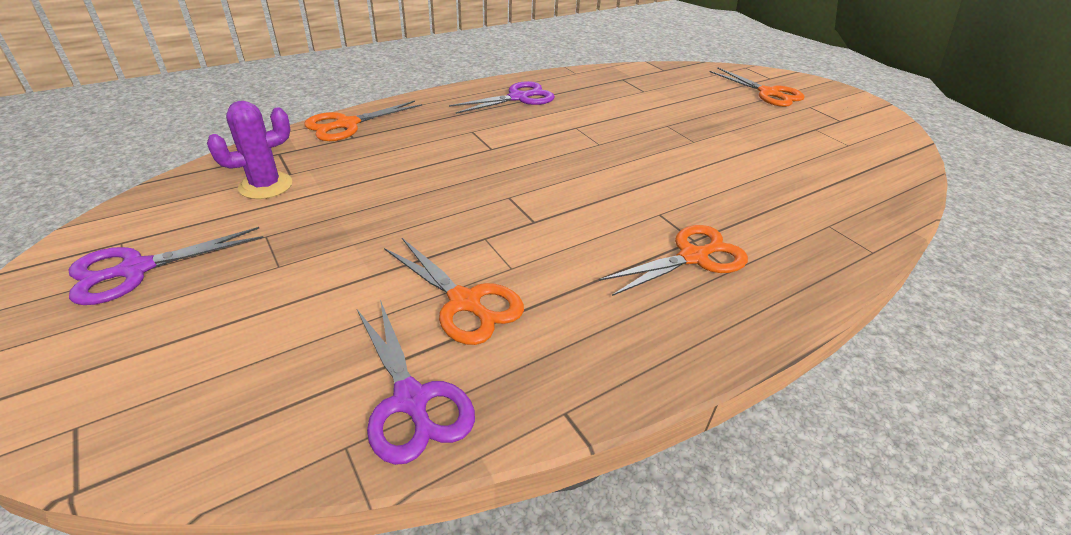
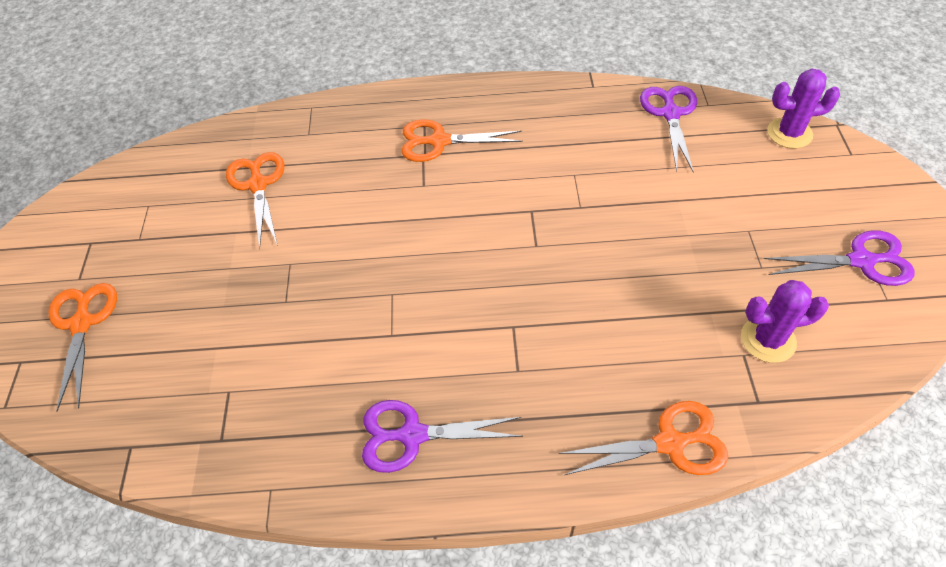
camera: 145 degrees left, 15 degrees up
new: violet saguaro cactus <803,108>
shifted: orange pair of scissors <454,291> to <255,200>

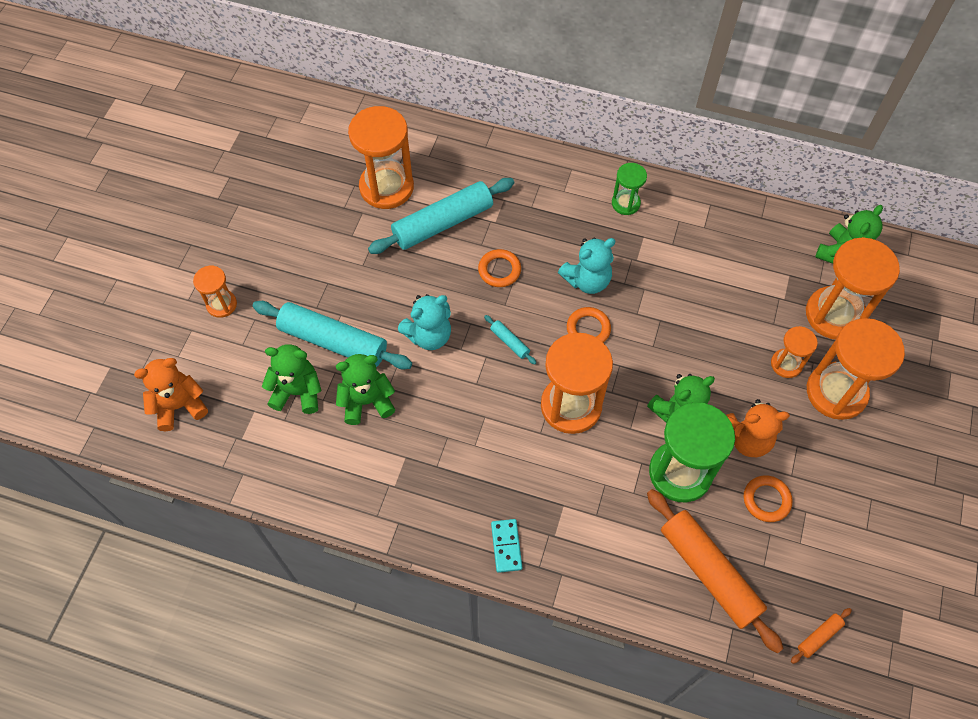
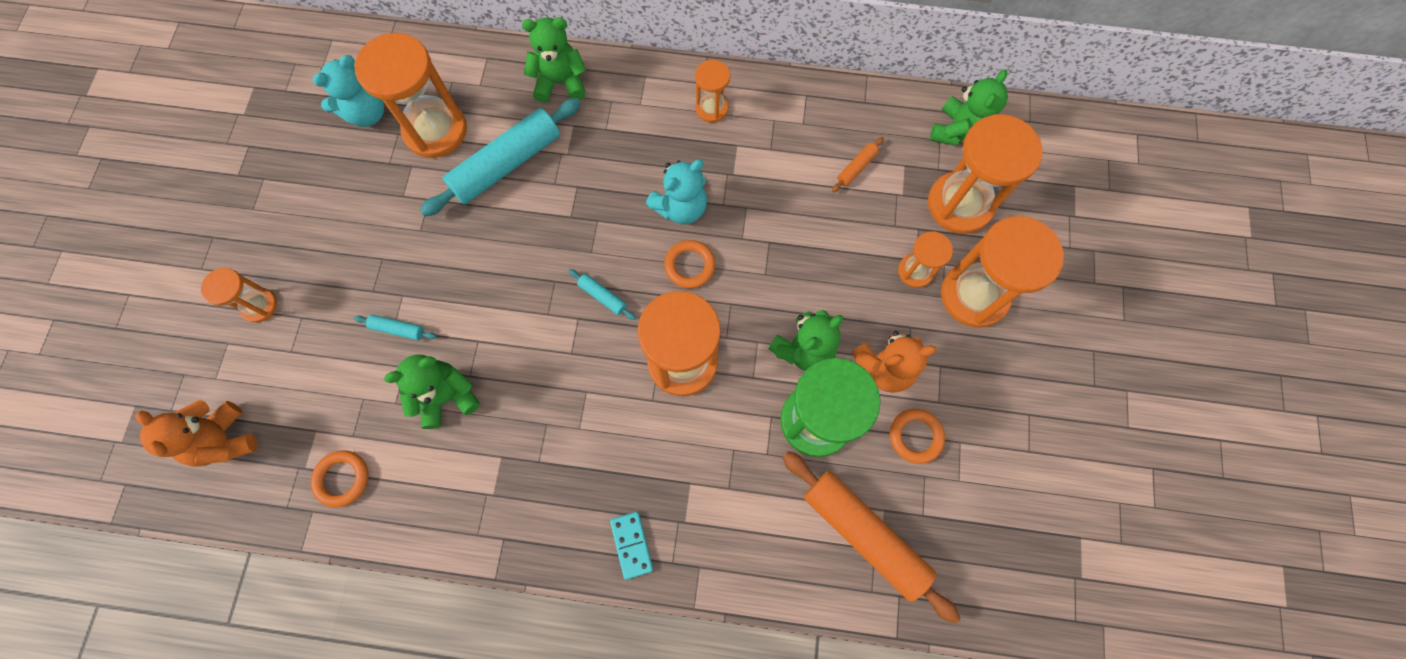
camera: 10 degrees left, 10 degrees up
shifted: orange ring <499,268> to <339,479>; turquoise teddy <424,322> to <348,91>; leaf-green teddy <292,379> to <554,60>; orange pastry roller <821,636> to <858,164>
repainted: leaf-green hourglass <629,189> to orange hourglass <712,91>
rotated: orange teddy <171,394> = <197,433> 90 degrees counterclockwise
scaled: turquoise pastry roller <332,335> = <395,327> x0.42

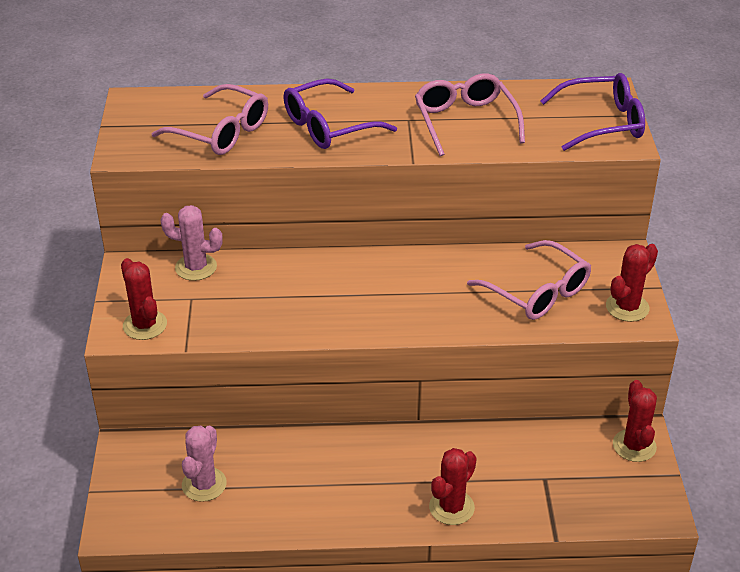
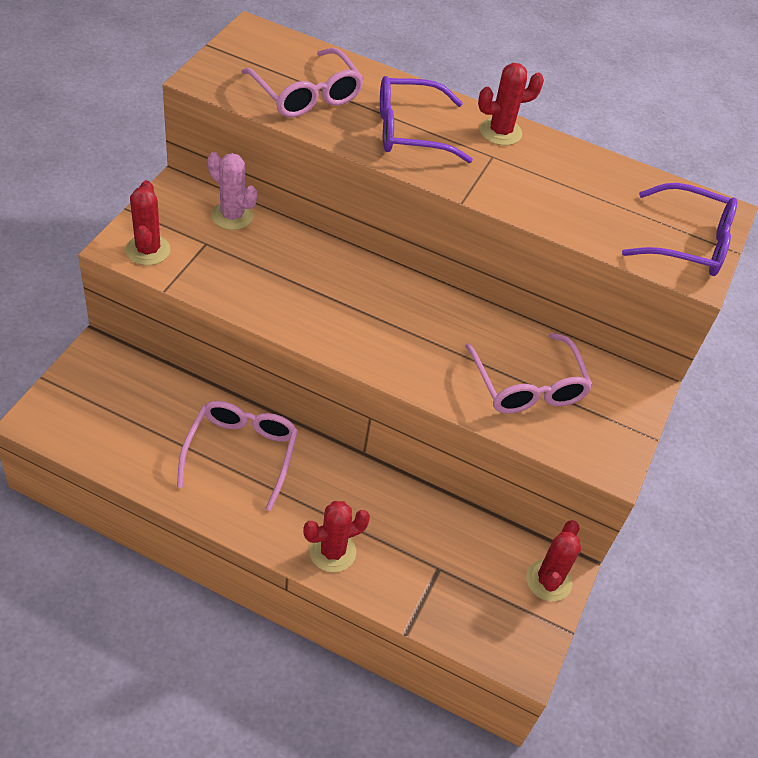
camera: 20 degrees right, 10 degrees up
gone: rose-pink saguaro cactus <204,464>
shifted: rose-pink eyeglasses <470,114> to <237,456>; crimson saguaro cactus <632,283> to <511,104>

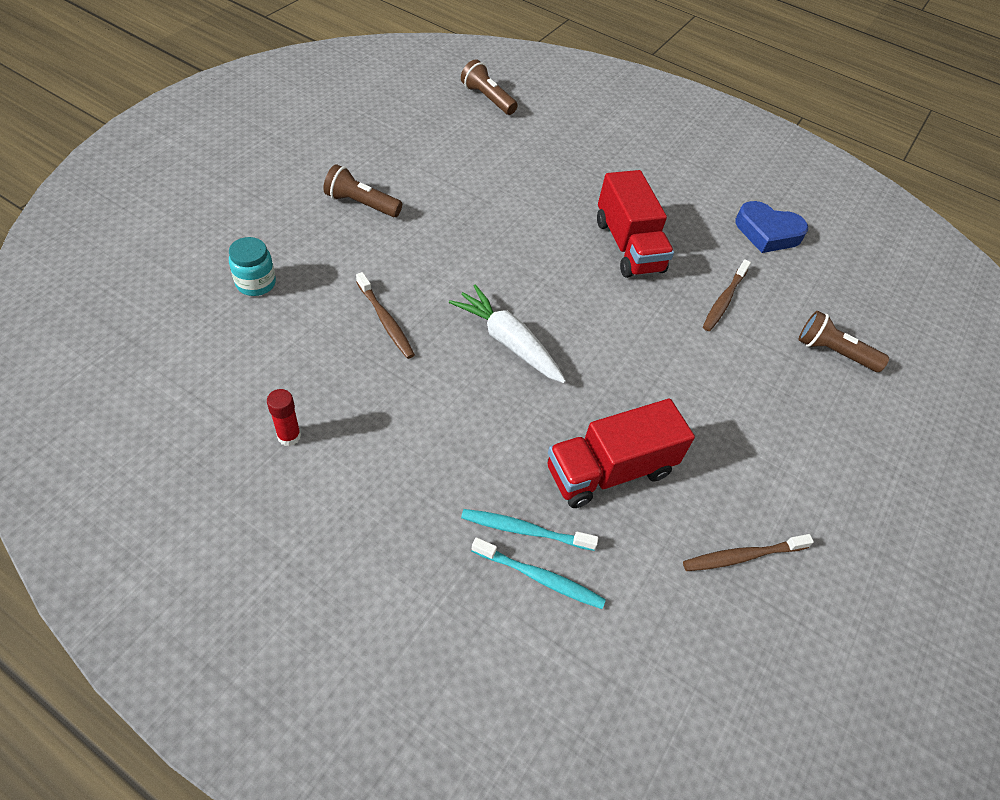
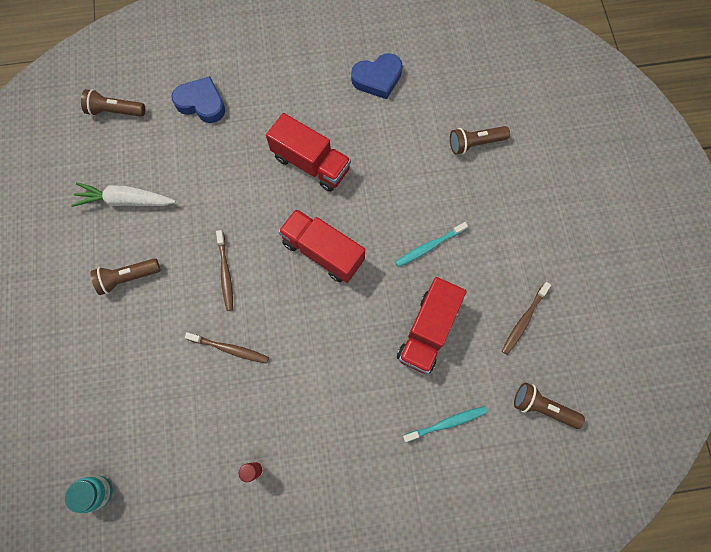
camera: 35 degrees left, 20 degrees up
new: royal blue heart <198,99>; crimson lorry <321,246>; dark brown flashlight <549,405>
shifted: turquoise jam jar <252,266> to <89,494>; dark brown toothbrush <727,295> to <224,270>; snow-white toy carrot <507,333> to <123,194>; turquoise toothbrush <529,530> to <431,244>

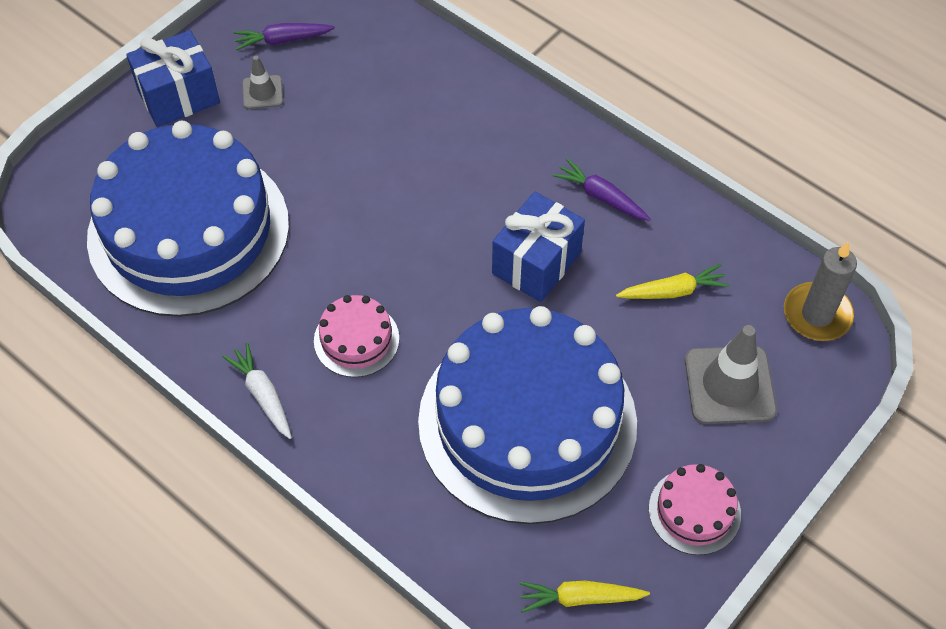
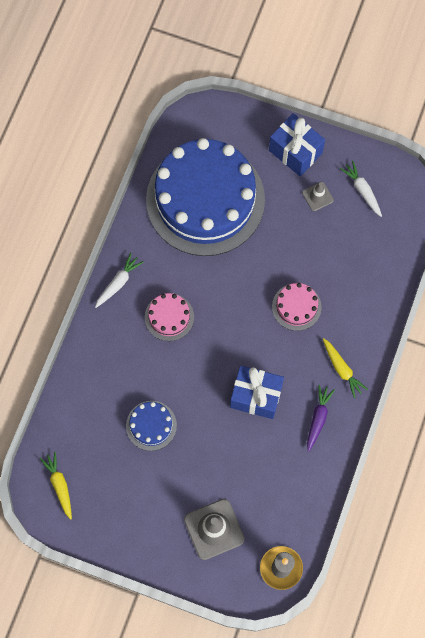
camera: 70 degrees right, 15 degrees up
shifted: golden toy carrot <672,281> to <345,368>; rose-pink layer cake <695,509> to <296,307>
repainted: violet toy carrot <284,36> to snow-white toy carrot <361,189>
scaled: royal blue layer cake <527,415> = <151,426> x0.41

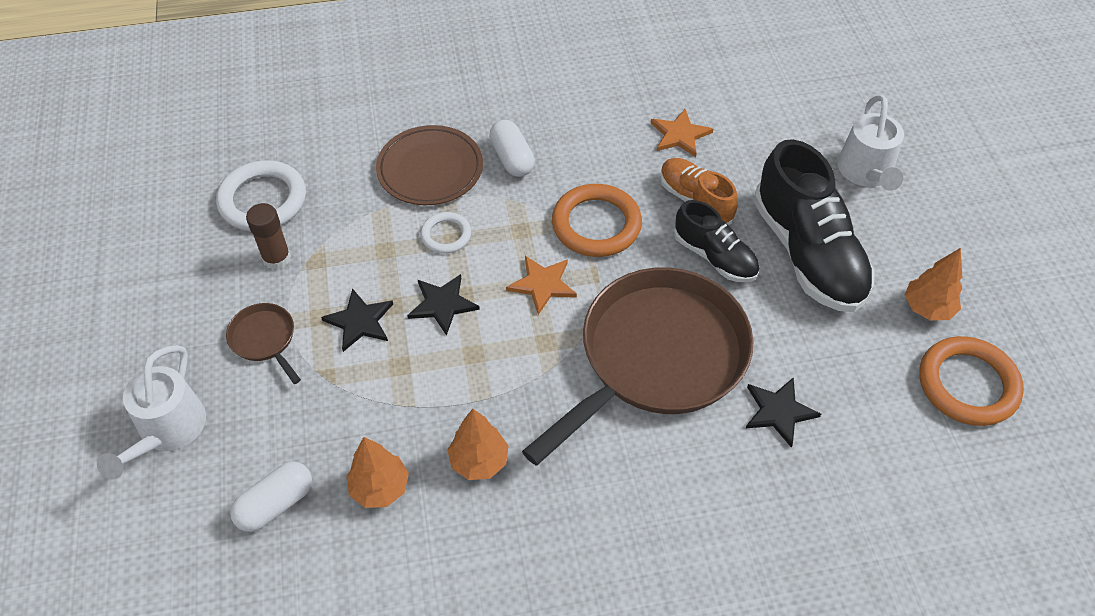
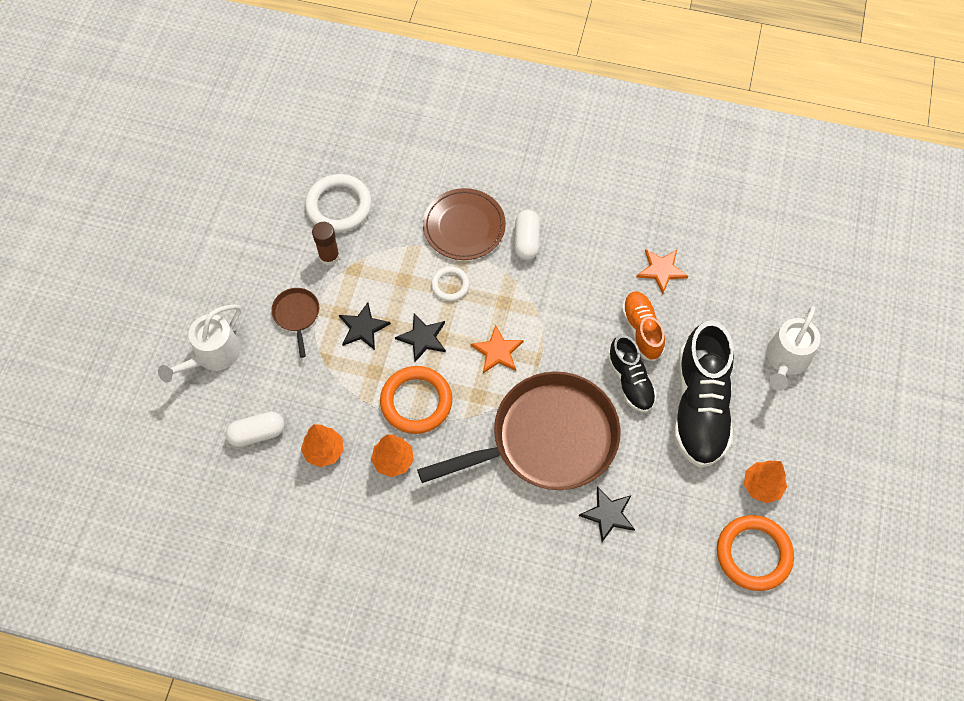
camera: 25 degrees right, 10 degrees up
shifted: orange ring <597,220> to <416,400>

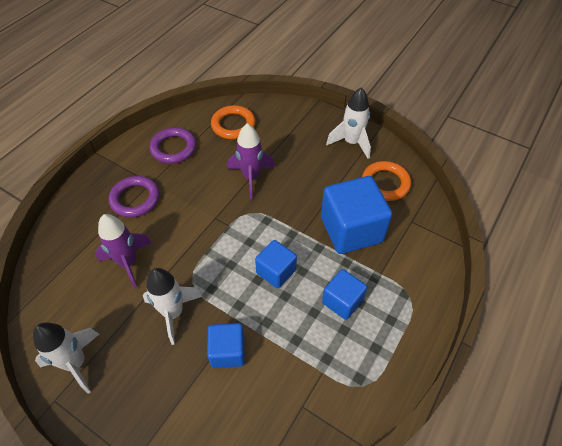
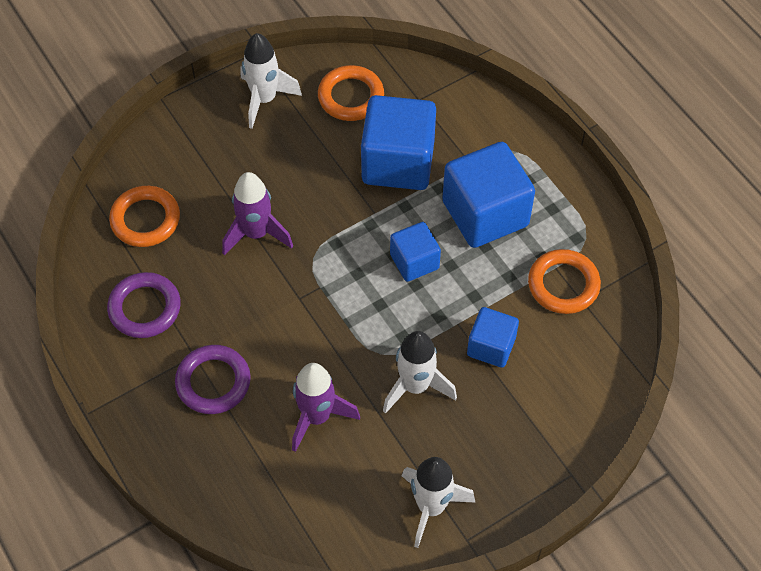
camera: 65 degrees left, 5 degrees up
new: orange ring <564,281>
scaled: royal blue block <344,294> = <488,195> x1.78

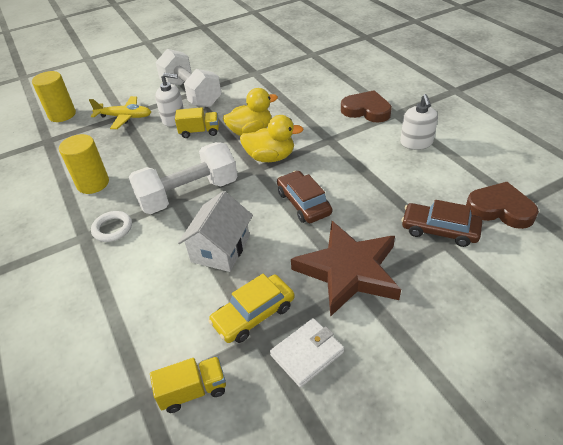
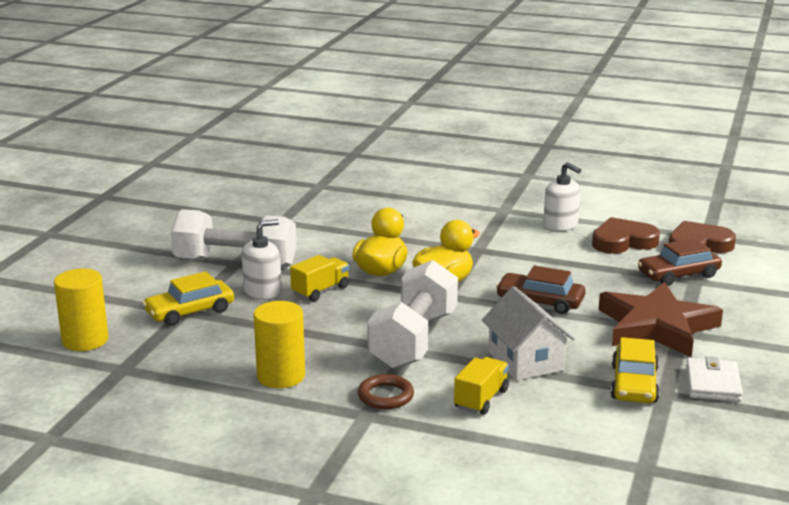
camera: 45 degrees left, 20 degrees down
shifted: dark brown heart <366,106> to <626,235>; golden lorry <188,384> to <481,386>
swapped: golden aeroplane <120,112> to golden automobile <188,298>
repainted: snow-white ring <111,226> to dark brown ring <386,391>

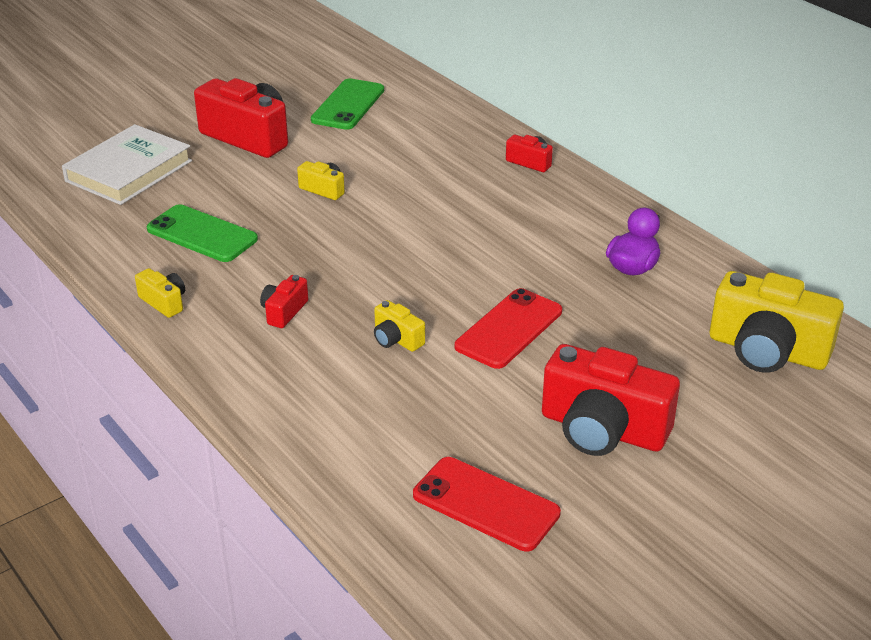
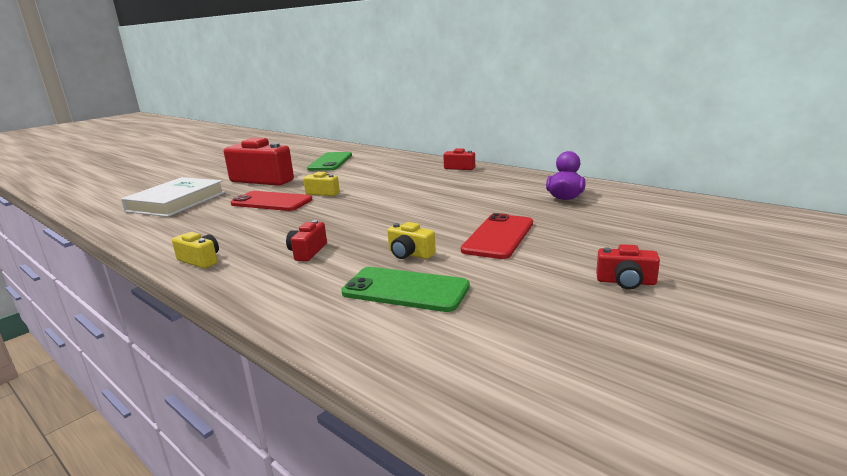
camera: 10 degrees left, 15 degrees down
gone: golden photo camera <777,322>
shifted: leaf-green phone <202,233> to <405,289>; crimson phone <487,504> to <271,201>
scaled: crimson photo camera <611,400> = <628,267> x0.47

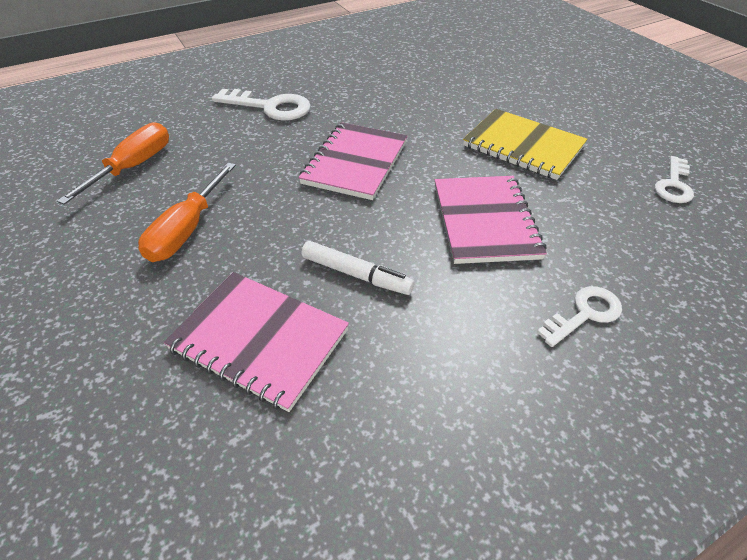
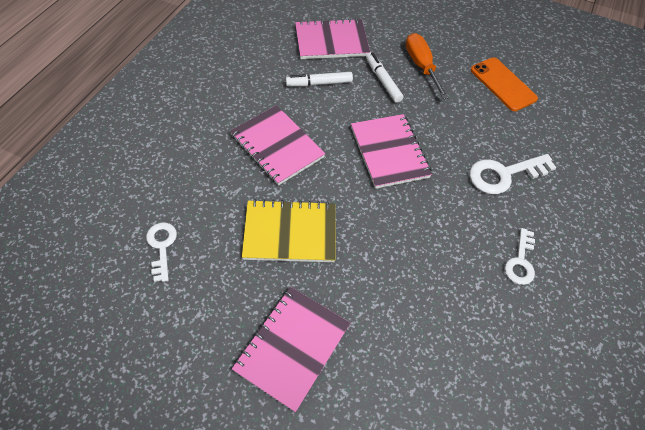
camera: 140 degrees right, 10 degrees up
new: snow-white marker <384,77>; rose-pink exercise book <291,349>
shifted: snow-white latchkey <579,316> to <520,256>
swapped: orange flat screwdriver <113,163> to orange phone <504,84>

